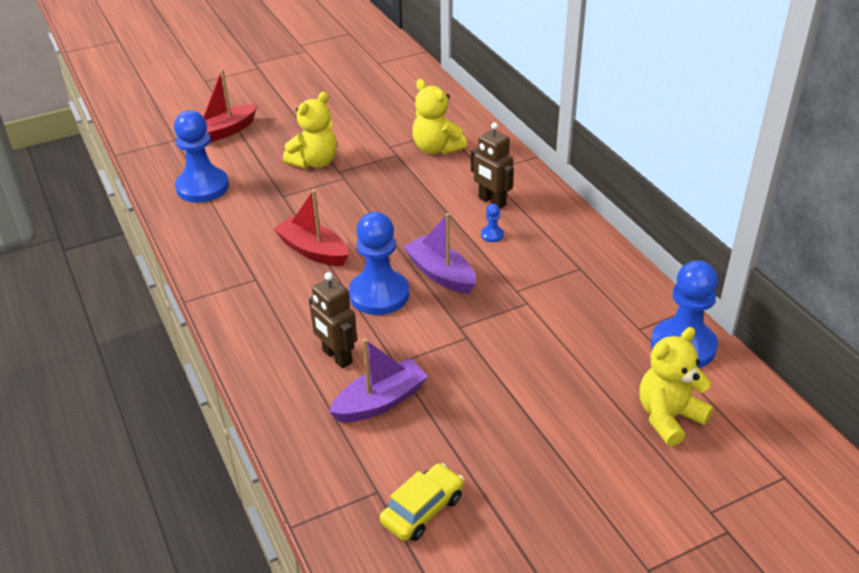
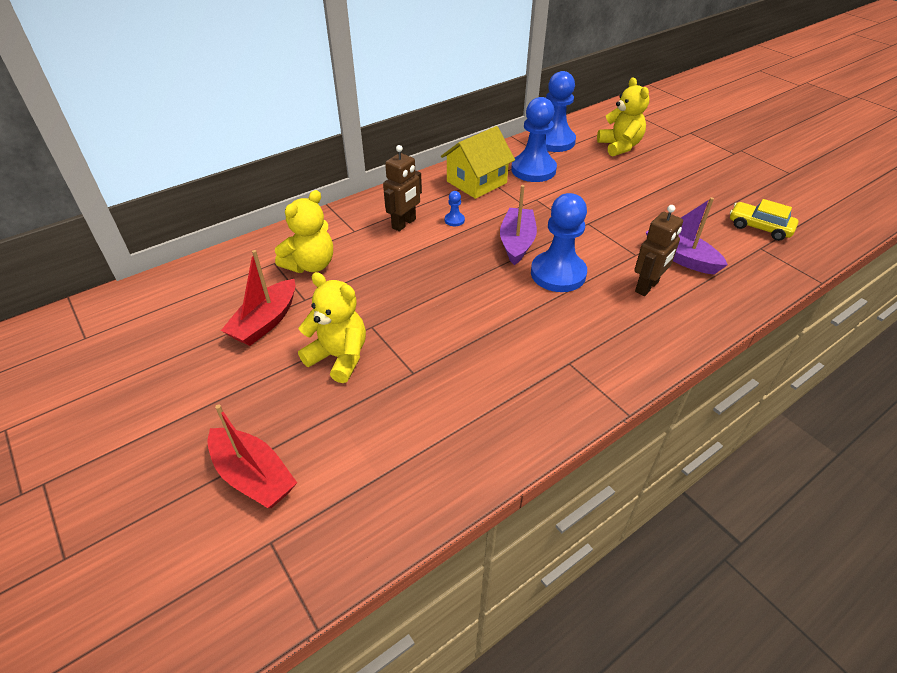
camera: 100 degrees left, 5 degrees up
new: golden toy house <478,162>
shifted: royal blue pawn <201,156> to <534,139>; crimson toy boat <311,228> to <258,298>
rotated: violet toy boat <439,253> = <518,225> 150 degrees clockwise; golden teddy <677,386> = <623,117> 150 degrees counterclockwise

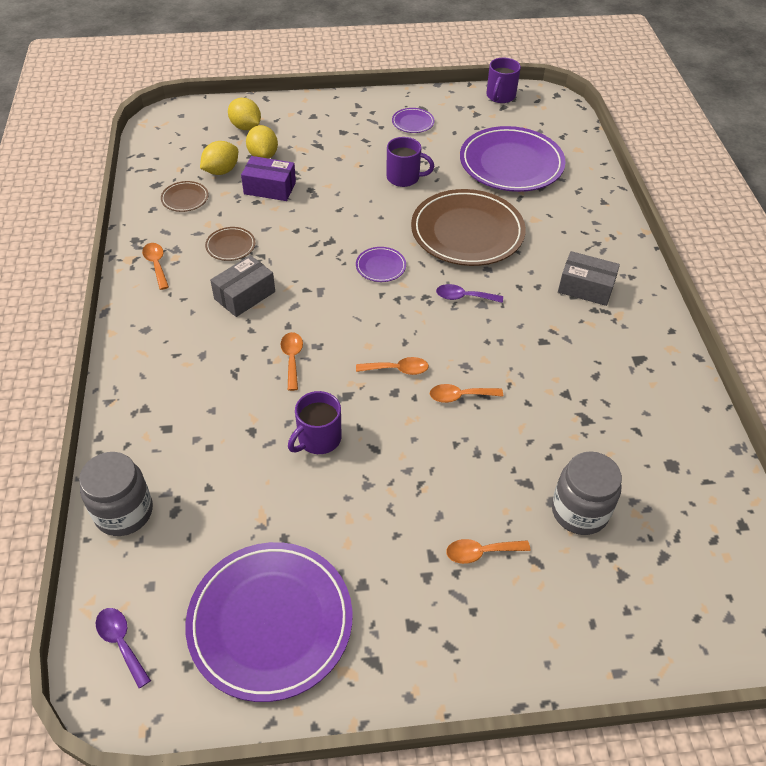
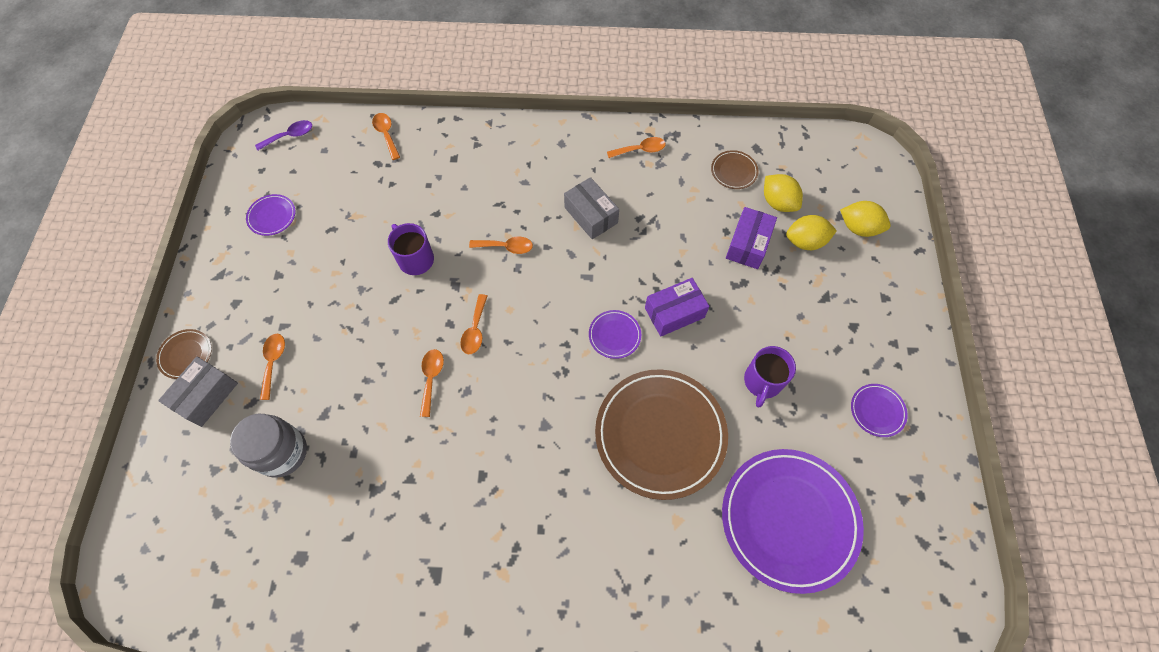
camera: 100 degrees right, 15 degrees up
gone: violet tea mug <503,80>; violet teaspoon <469,293>
new: violet box <677,307>
shifted: dark brown flat dish <230,244> to <184,354>; gray box <589,278> to <198,392>
swapped: gray jam jar <116,494> to orange teaspoon <386,136>
rotated: golden citrus fruit <244,114> = <865,219> 60 degrees clockwise
scaled: violet flat dish <269,622> = <270,215> x0.43

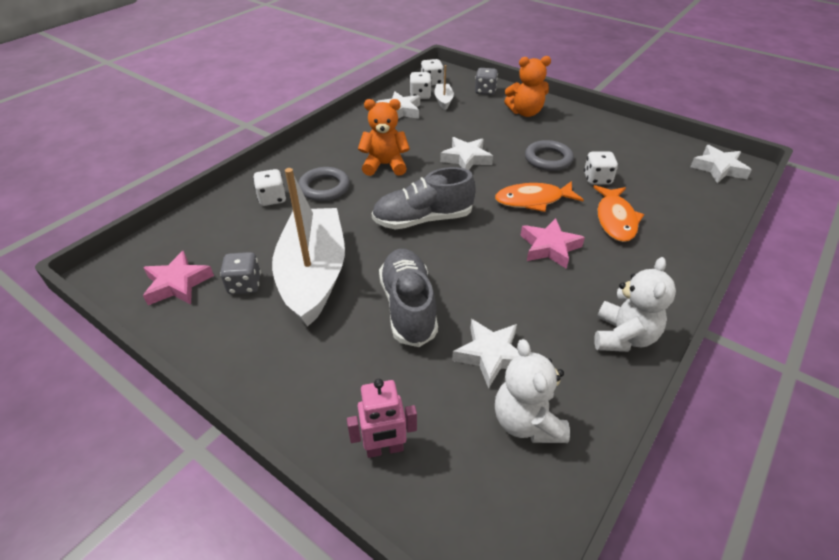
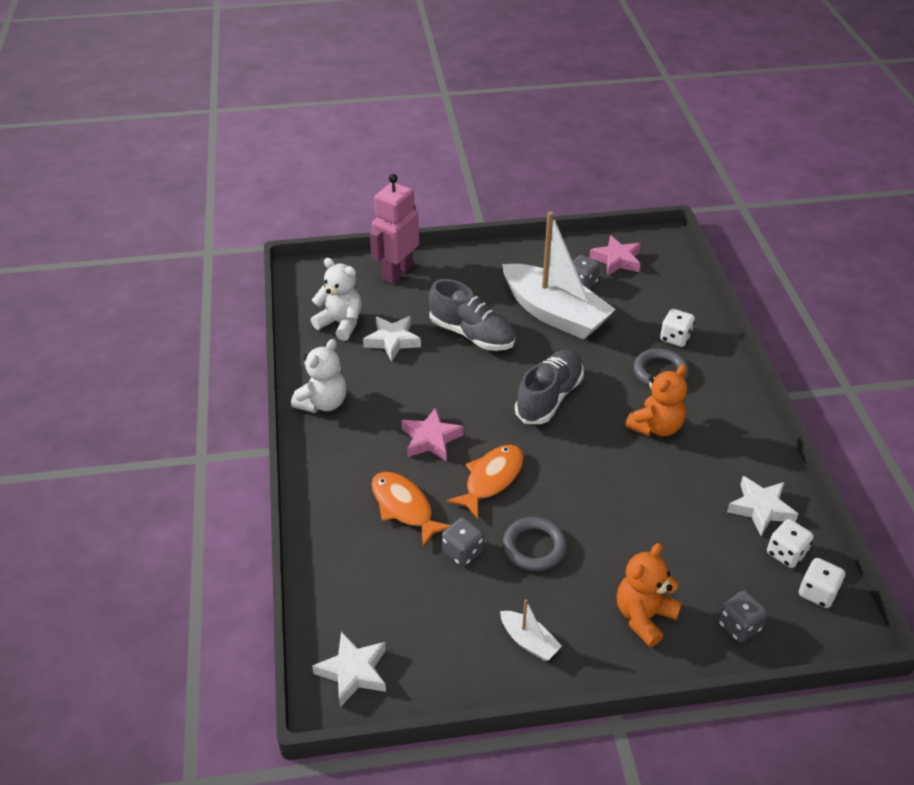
camera: 135 degrees right, 0 degrees up
gone: snow-white five-pointed star <466,153>
shifted: snow-white toy boat <444,87> to <531,630>
repainted: snow-white dice <601,167> to gray dice <463,541>
rotated: snow-white teddy <635,304> = <319,376> 120 degrees counterclockwise
scaled: rose-pink toy robot <382,418> = <394,229> x1.60

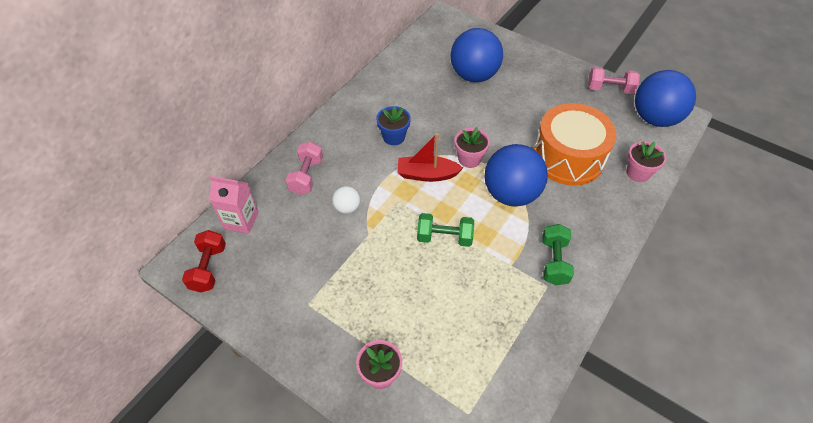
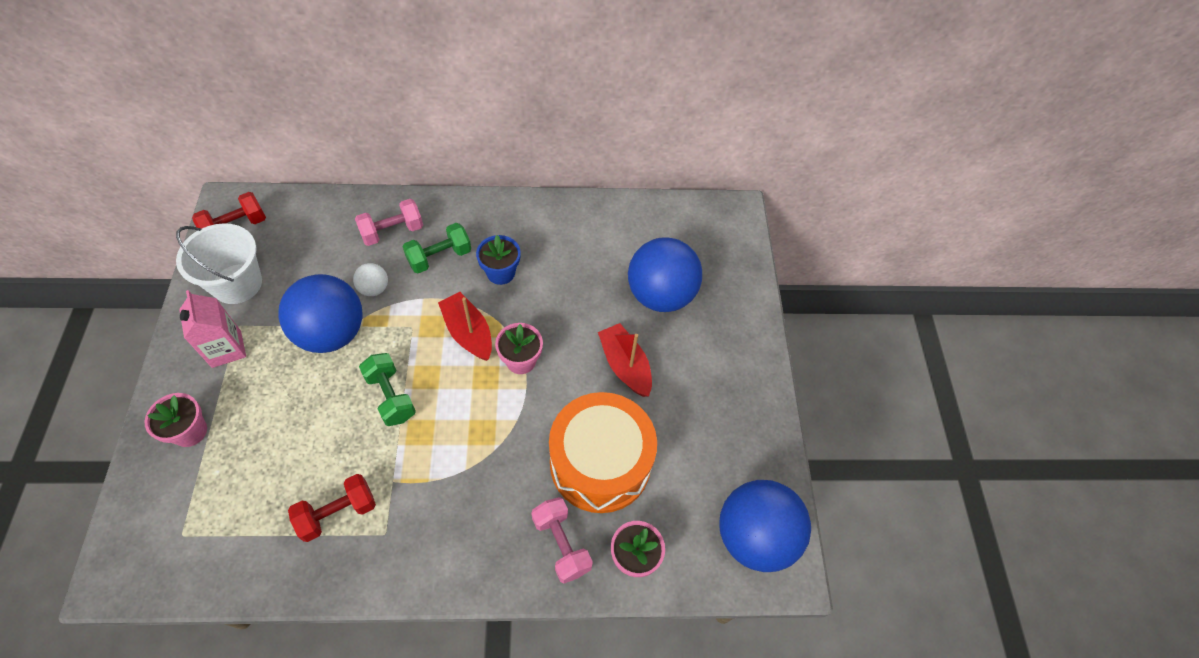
camera: 50 degrees right, 5 degrees up
new: snow-white bucket <219,263>; crimson toy boat <625,360>; crimson hand weight <332,508>
shifted: rose-pink hand weight <614,80> to <562,540>; royal blue sphere <516,175> to <320,313>; rose-pink milk carton <234,205> to <212,329>; leaf-green hand weight <558,254> to <437,248>

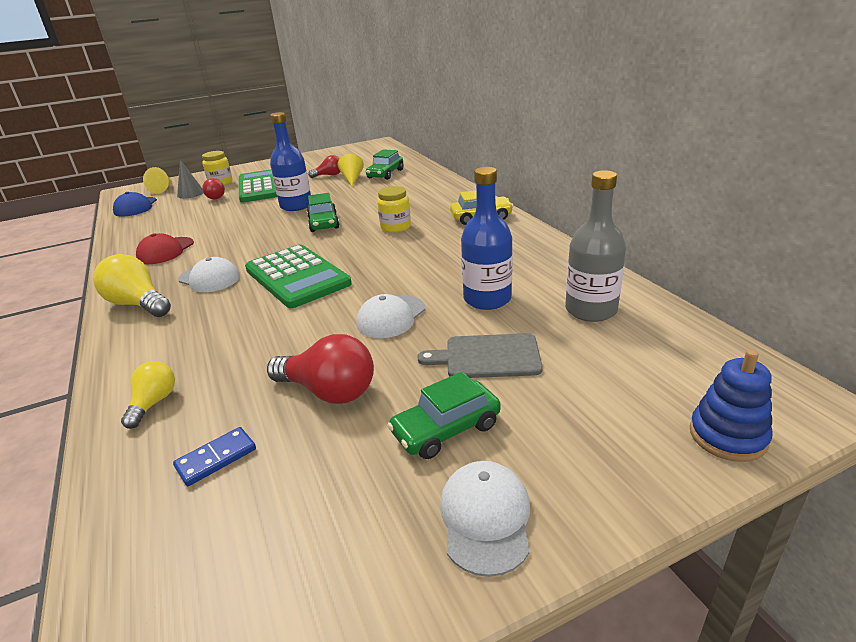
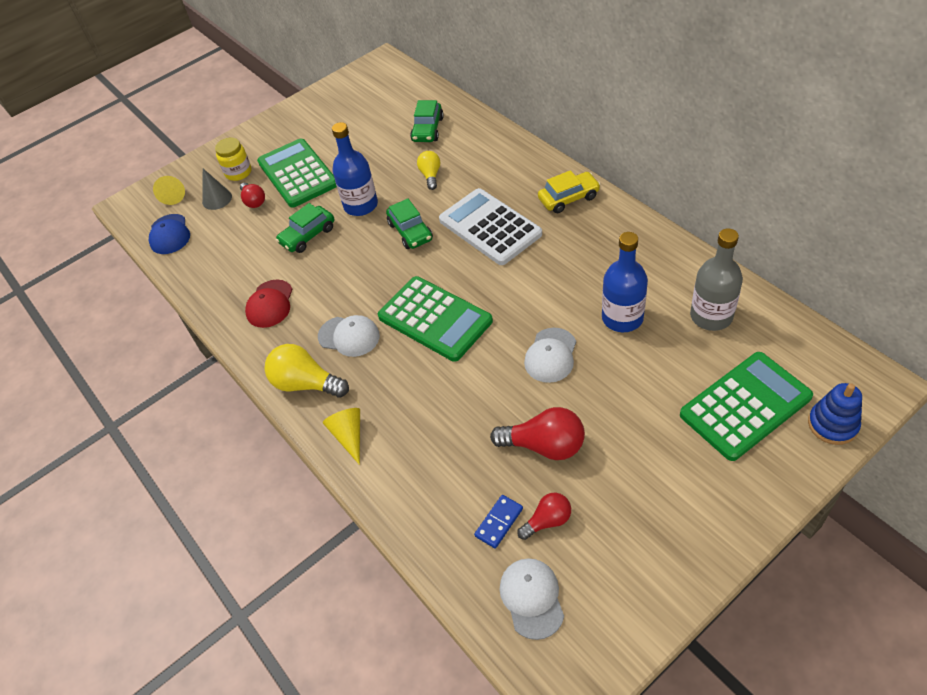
camera: 10 degrees left, 20 degrees up
gone: gray cutting board <480,355>
new: leaf-green pocket calculator <746,406>
shifted: golden solid cone <351,170> to <341,436>; crimson bulb <324,166> to <544,516>; golden bulb <148,395> to <428,170>; leaf-green automobile <444,415> to <305,228>; snow-white baseball cap <485,519> to <532,599>
swapped: golden jam jar <394,209> to snow-white pocket calculator <490,226>

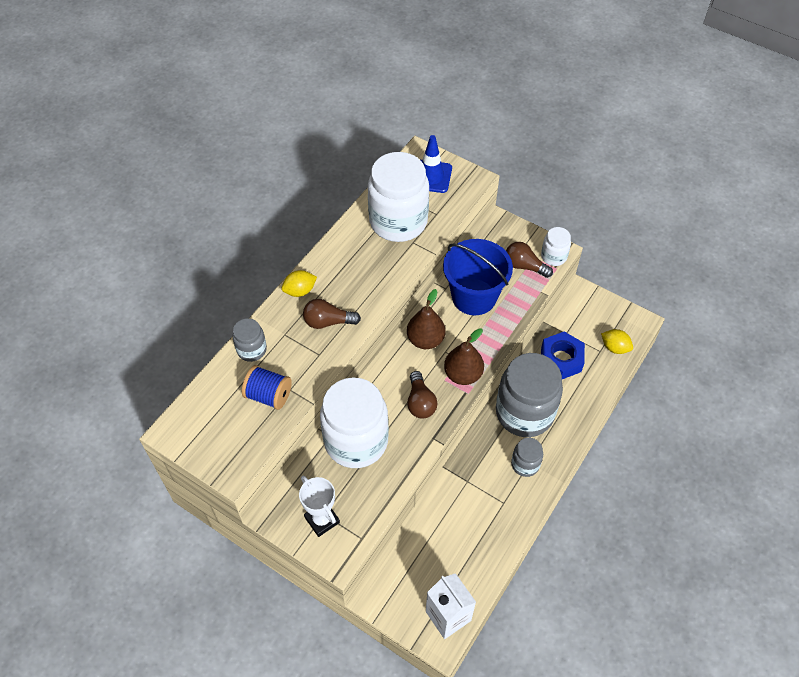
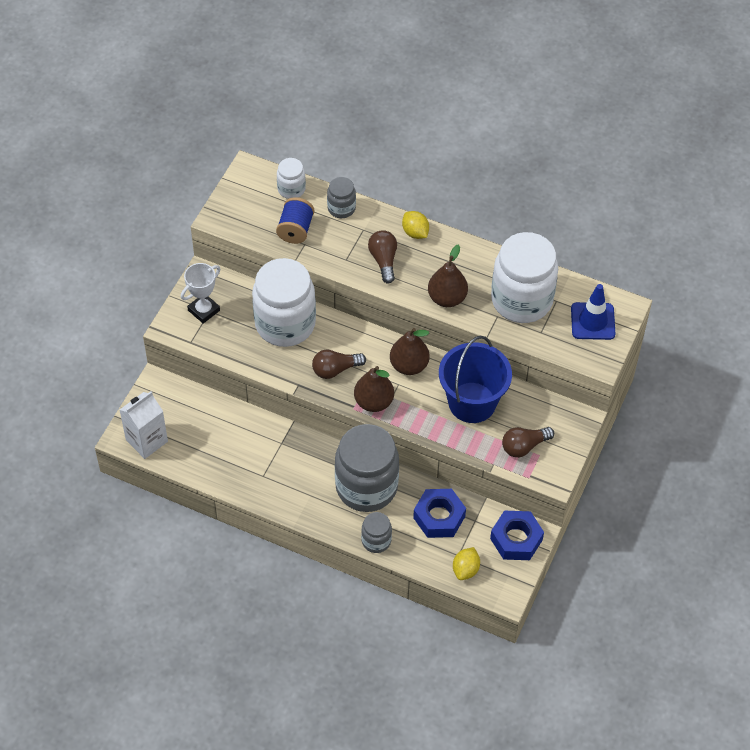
camera: 80 degrees right, 0 degrees up
new: dark brown pear fruit <448,275>; royal blue nut <517,535>
shifted: snow-white jam jar <556,246> to <291,178>; gray jam jar <527,457> to <376,532>
rotated: dark brown bulb <529,260> = <528,442> 135 degrees counterclockwise

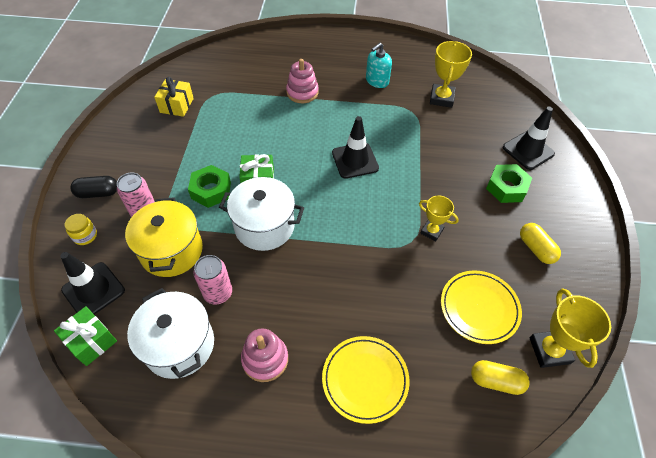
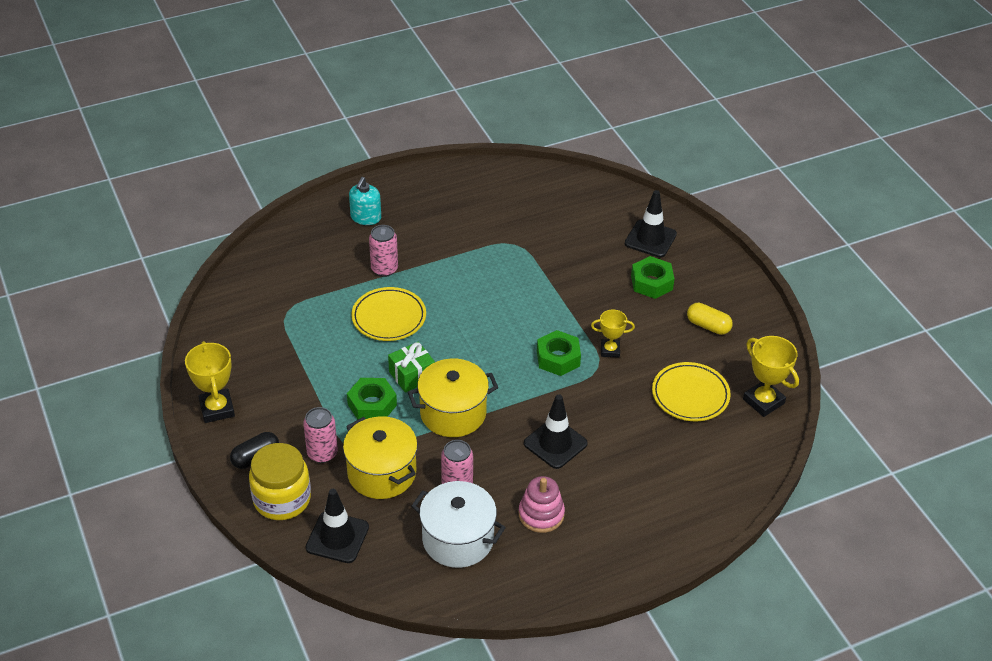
camera: 30 degrees left, 10 degrees down
gone: golden present <174,97>; leaf-green present <85,336>; golden pill <500,377>
new: leaf-green nut <559,353>
shifted: golden award cup <451,74> to <210,382>; turquoise pump bottle <379,65> to <365,201>; jet-black road cone <355,147> to <556,431>; golden flat dish <366,380> to <388,314>
swapped: rose-pink stacking rings <302,81> to rose-pink tin <383,251>
repainted: snow-white pot <261,214> to golden pot <453,398>
scaled: golden jam jar <80,229> = <280,481> x2.12

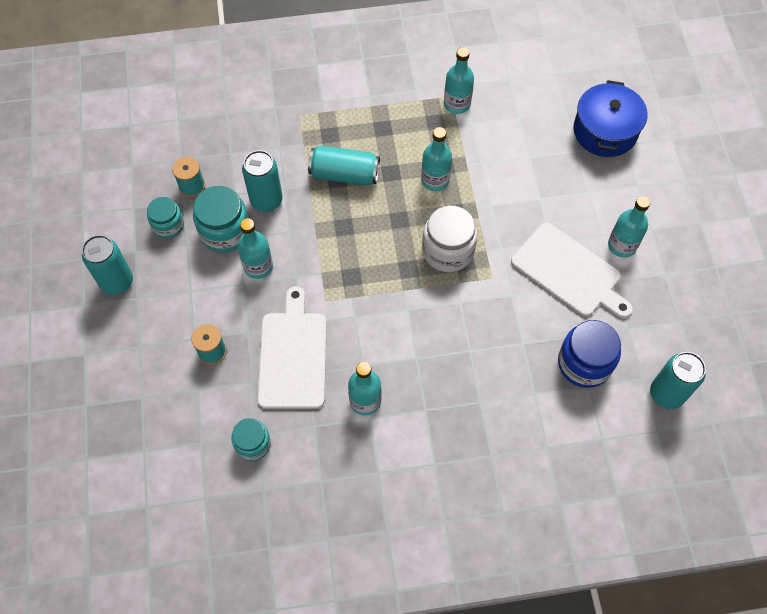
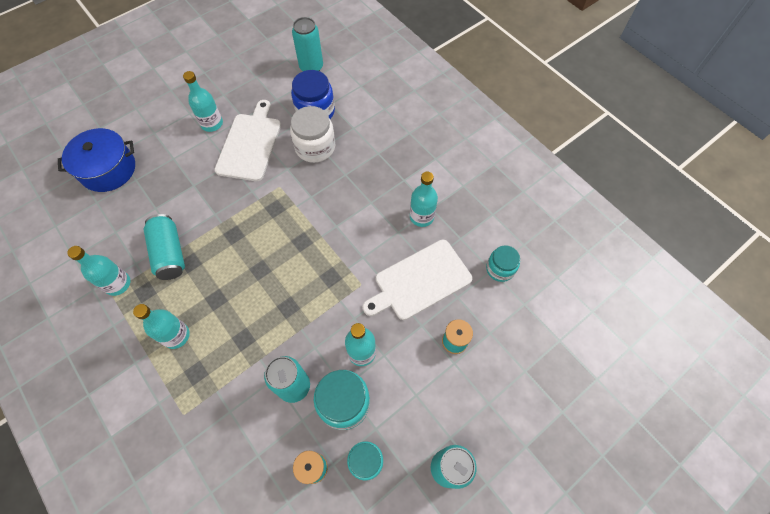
camera: 120 degrees left, 0 degrees up
shifted: turquoise drink bottle <436,159> to <161,326>; turquoise tin <344,165> to <164,247>; snow-white jam jar <449,238> to <312,134>

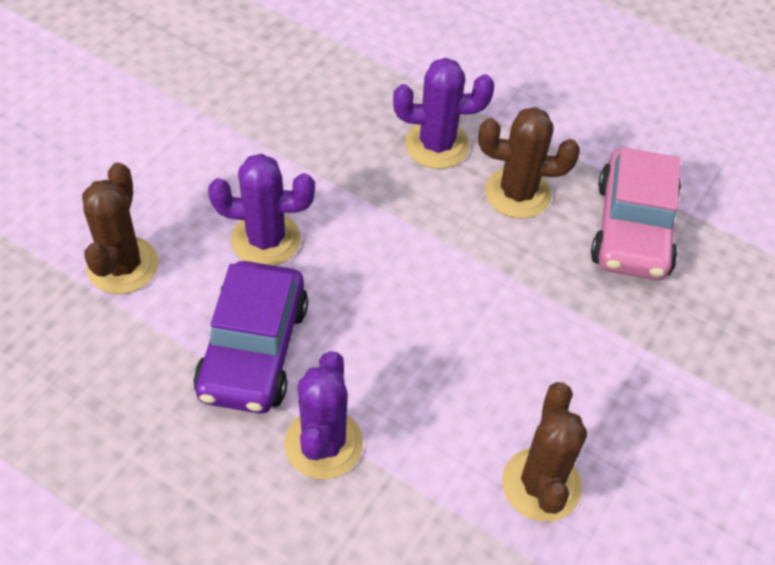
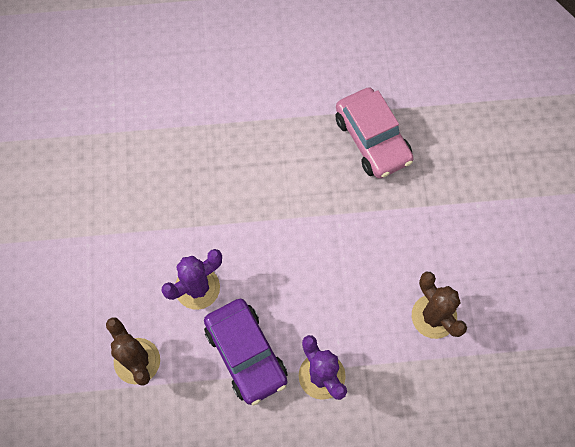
camera: 35 degrees left, 15 degrees up
gone: violet saguaro cactus <443,113>; dark brown saguaro cactus <529,162>

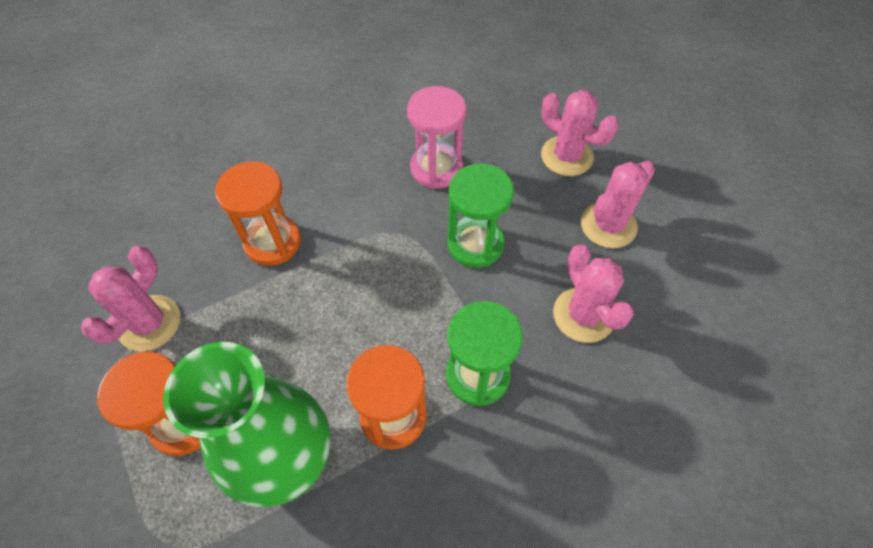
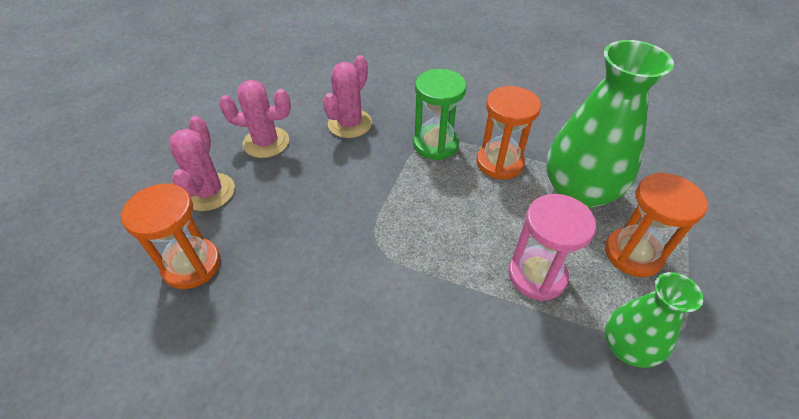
camera: 130 degrees left, 10 degrees down
gone: leaf-green hourglass <480,216>
shifted: rose-pink hourglass <436,137> to <552,247>; orange hourglass <258,213> to <170,236>
swapped: rose-pink saguaro cactus <130,298> to leaf-green vase <654,320>

